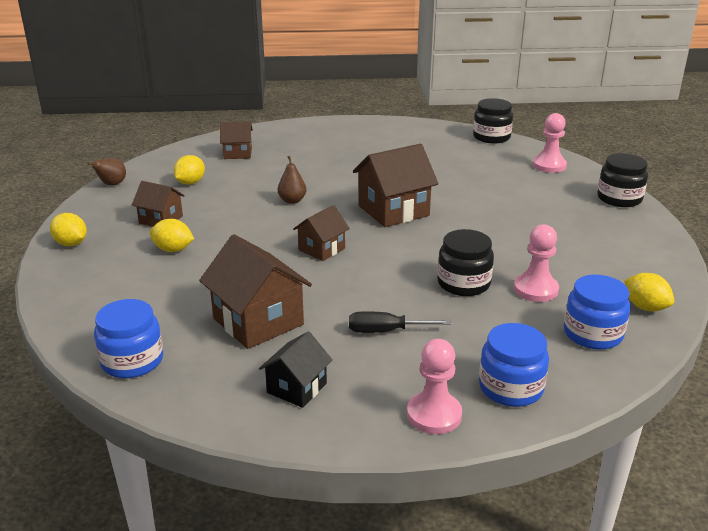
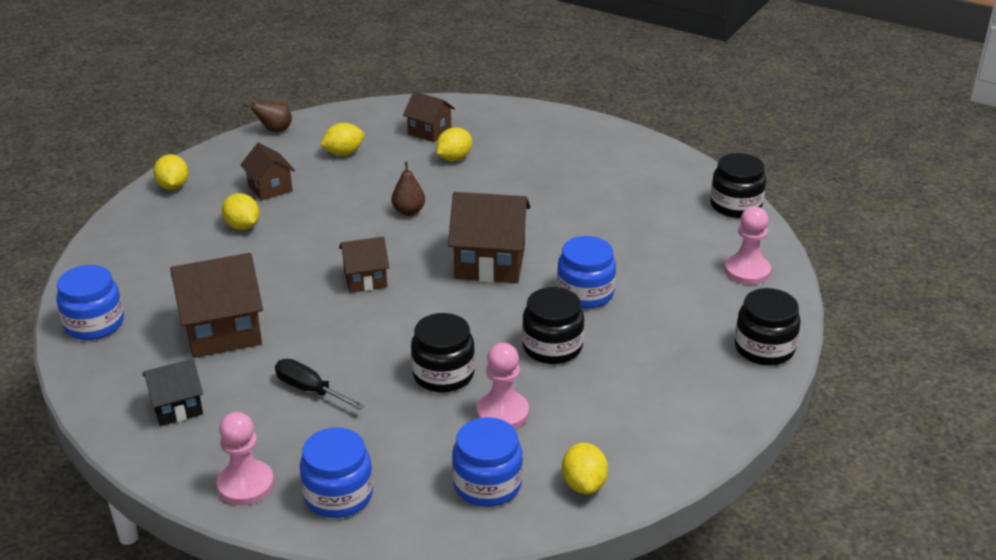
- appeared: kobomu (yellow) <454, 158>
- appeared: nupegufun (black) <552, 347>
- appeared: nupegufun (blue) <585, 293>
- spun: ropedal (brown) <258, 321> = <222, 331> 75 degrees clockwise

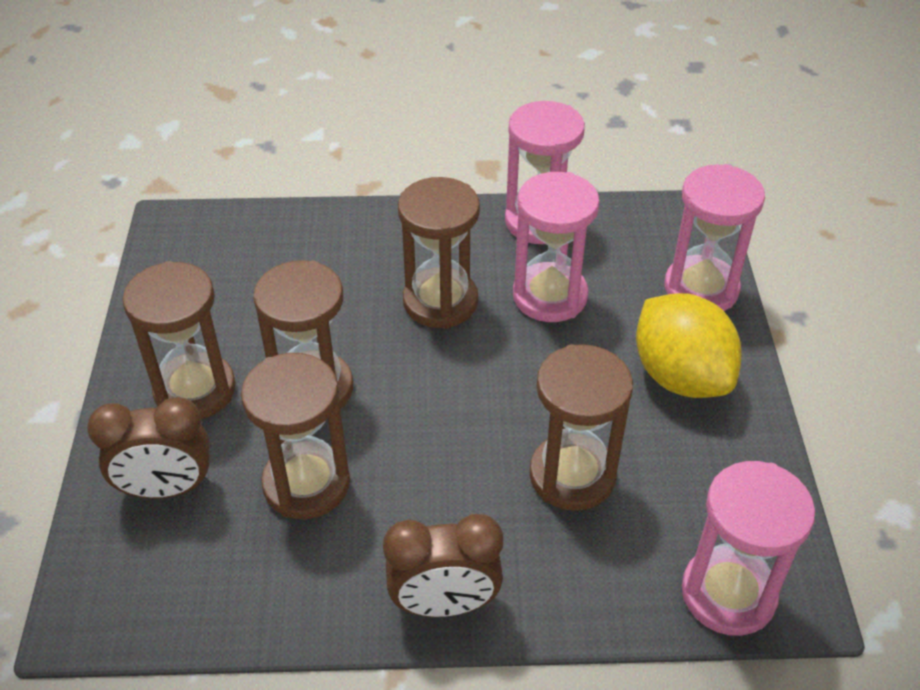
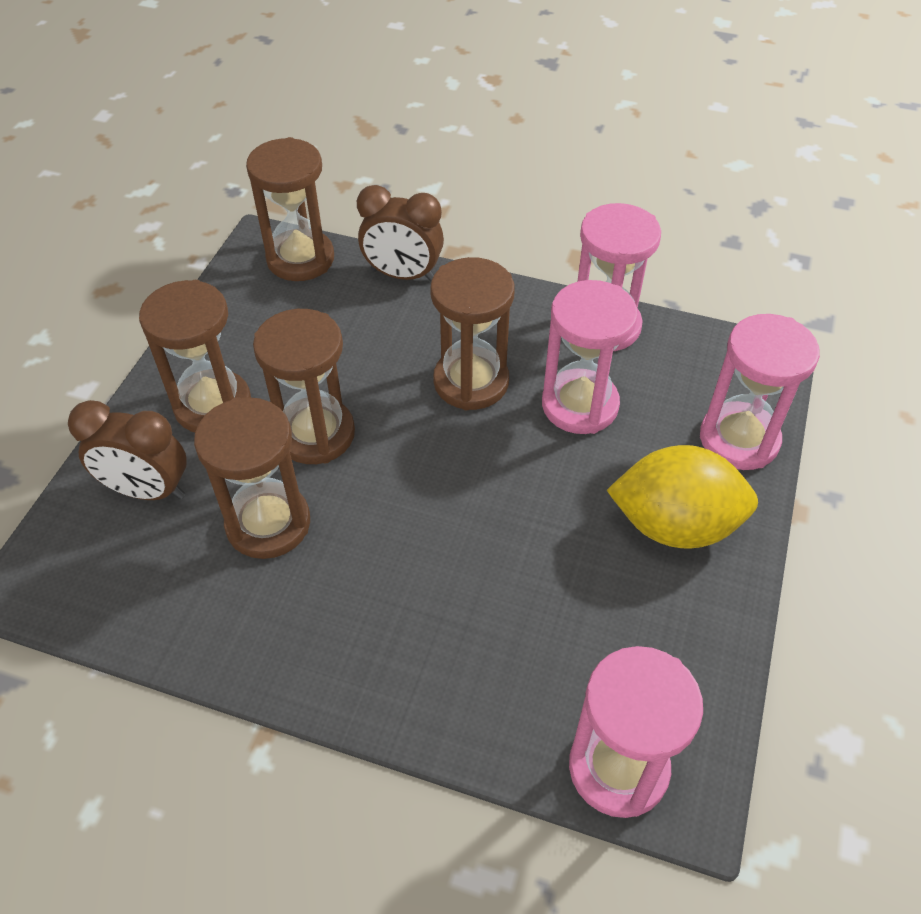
- relocated: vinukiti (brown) <444, 604> to <403, 275>
- relocated: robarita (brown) <572, 475> to <300, 259>
- spun: kobomu (yellow) <680, 376> = <674, 525> 75 degrees counterclockwise

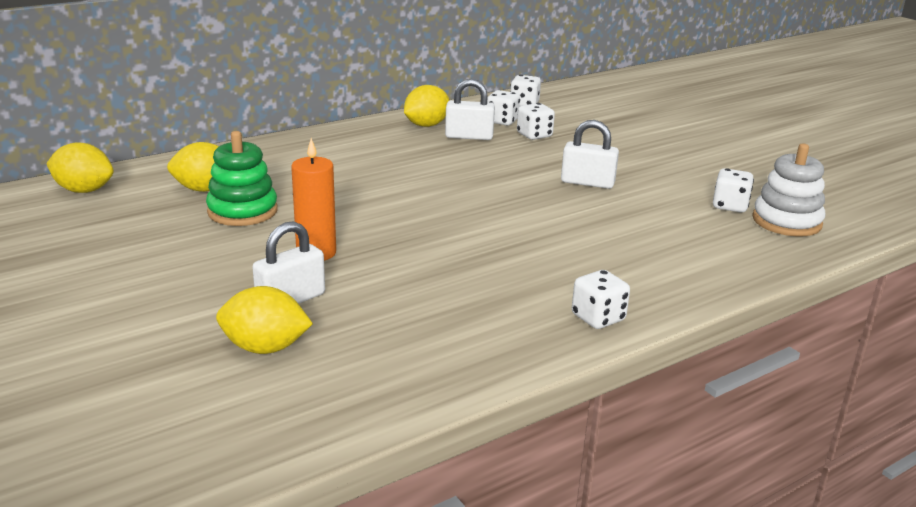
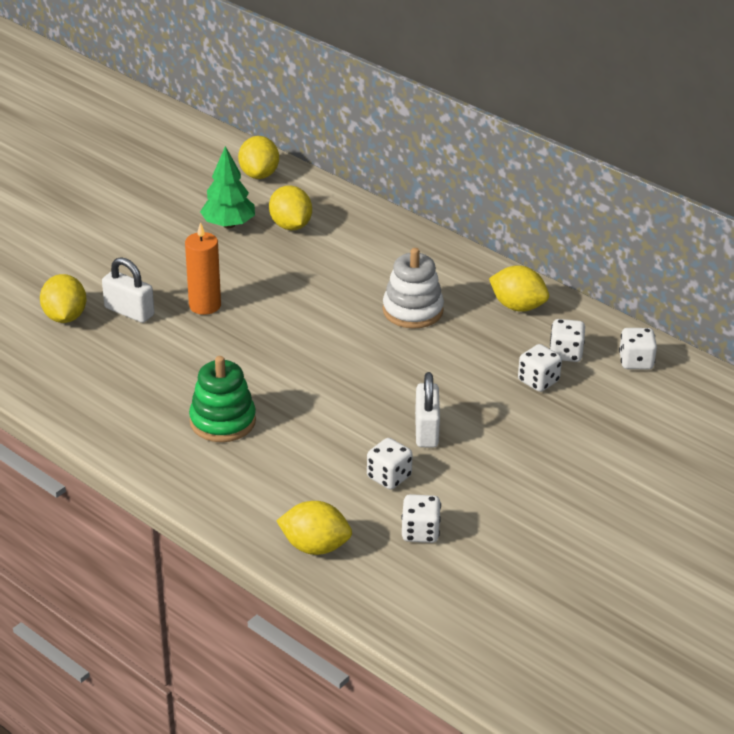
- missing: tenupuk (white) <469, 136>
- appeared: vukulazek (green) <228, 224>
- appeared: kobomu (yellow) <315, 547>
- relocated: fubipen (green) <242, 211> to <223, 421>
- relocated: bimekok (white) <598, 318> to <389, 477>
- relocated: fubipen (white) <786, 221> to <413, 310>

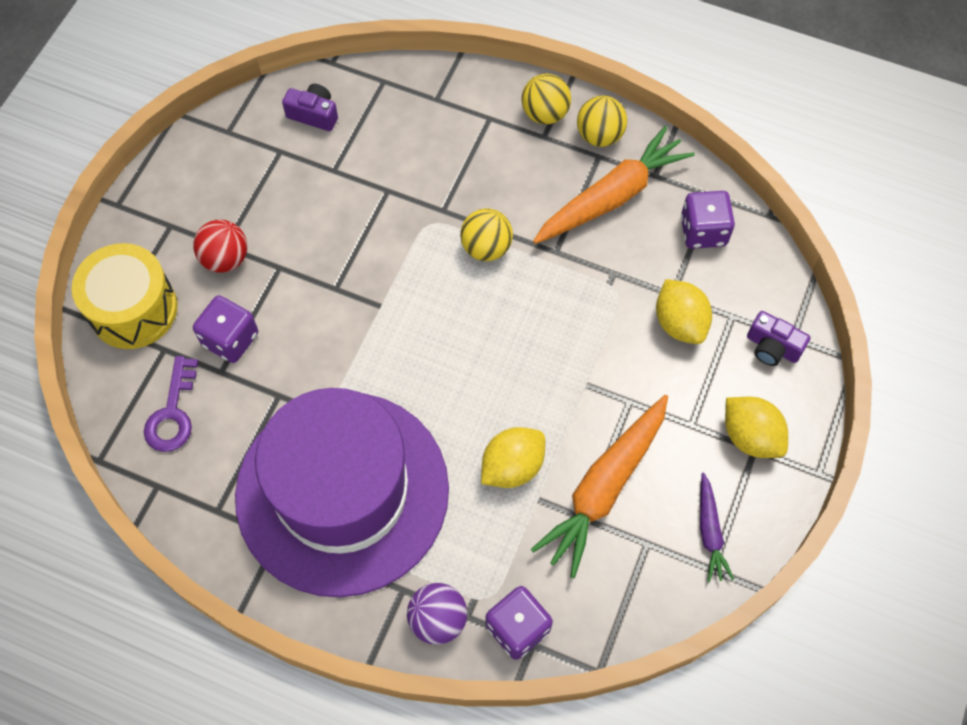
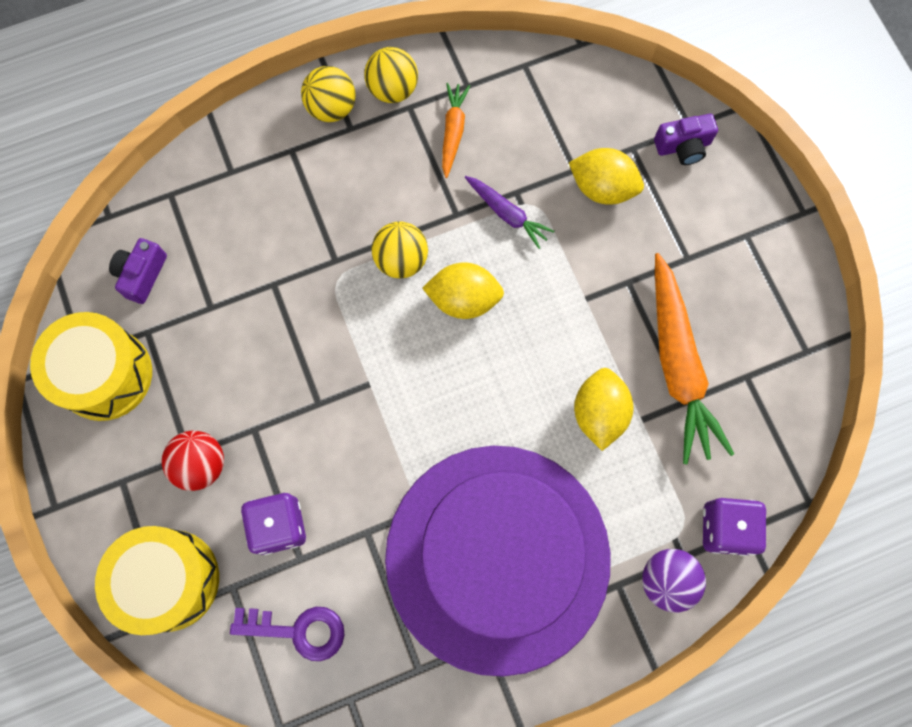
- missing: bimekok (purple) <703, 231>
- appeared: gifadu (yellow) <105, 374>
- relocated: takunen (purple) <709, 532> to <507, 214>
- relocated: kobomu (yellow) <750, 436> to <463, 299>
- spun: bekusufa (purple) <173, 413> = <298, 630> 45 degrees counterclockwise
- spun: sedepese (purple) <314, 114> = <142, 275> 45 degrees counterclockwise
- size: takunen (orange) <612, 197> = <453, 132> x0.52

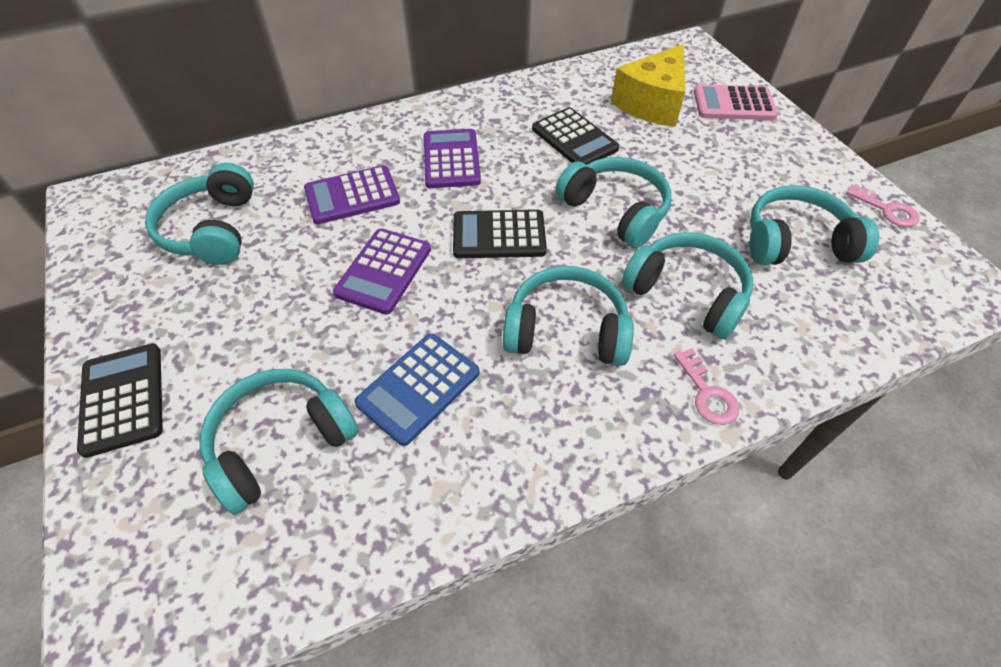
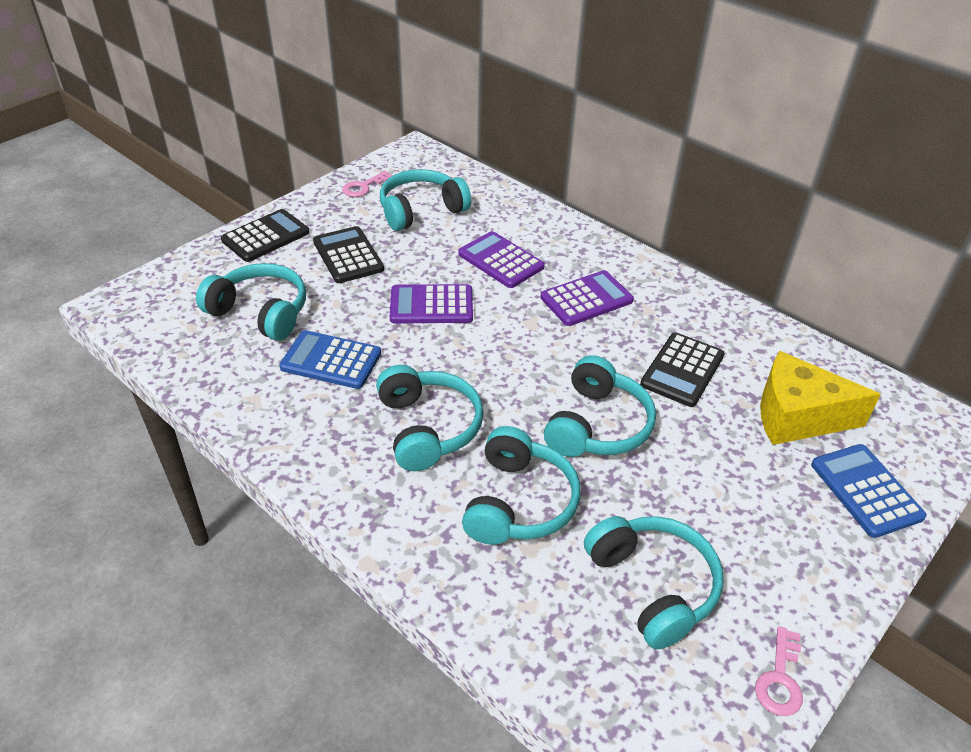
- relocated: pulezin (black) <499, 235> to <348, 256>
- relocated: bekusufa (pink) <707, 393> to <363, 187>
- colour: pulezin (pink) <733, 104> to pulezin (blue) <866, 490>

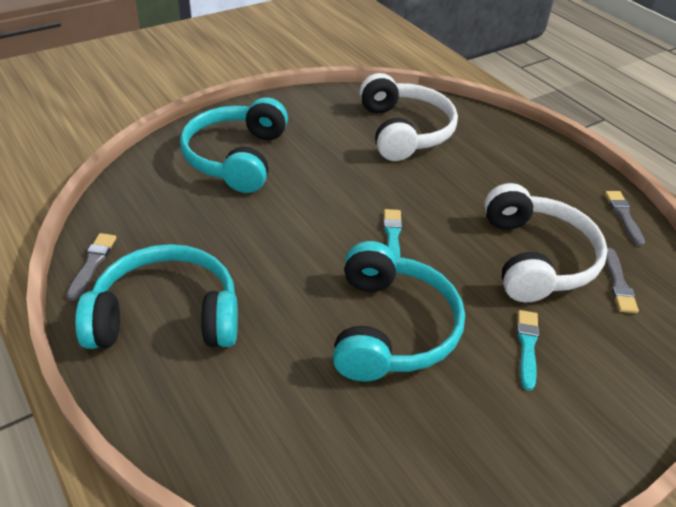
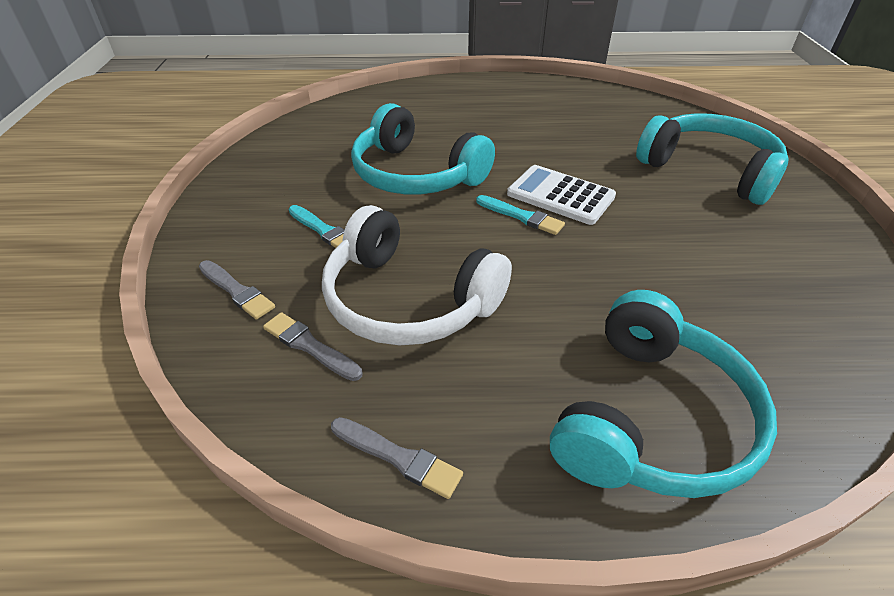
- missing: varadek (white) <404, 131>
- appeared: pulezin (white) <560, 195>
- relocated: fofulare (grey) <92, 264> to <236, 291>
- relocated: varadek (turquoise) <167, 315> to <652, 418>

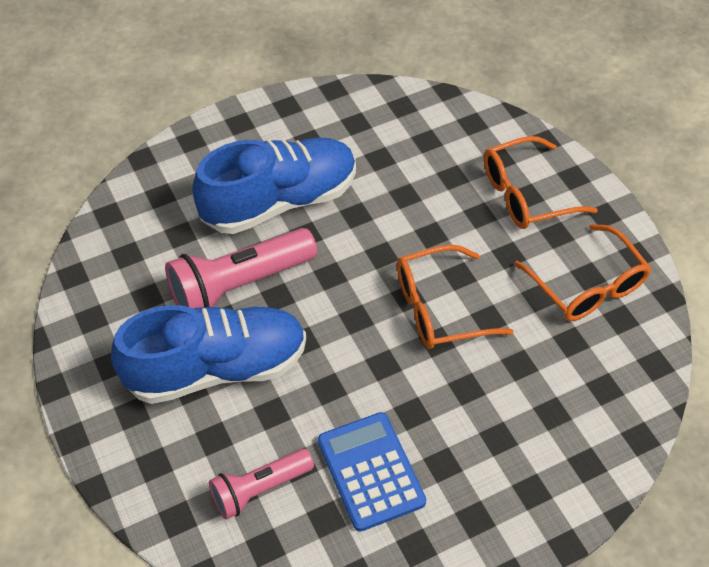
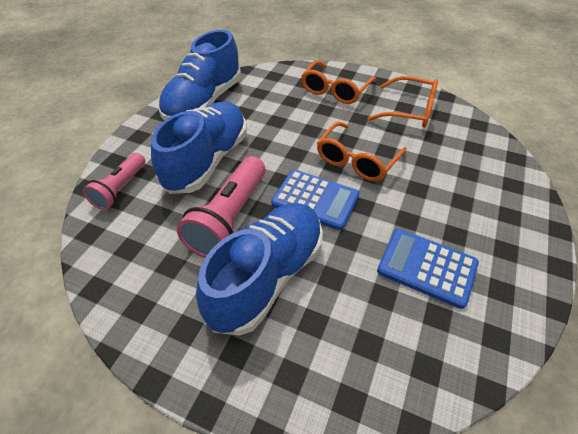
- appeared: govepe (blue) <204, 102>
- appeared: pulezin (blue) <315, 200>
- relocated: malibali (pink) <260, 489> to <120, 188>

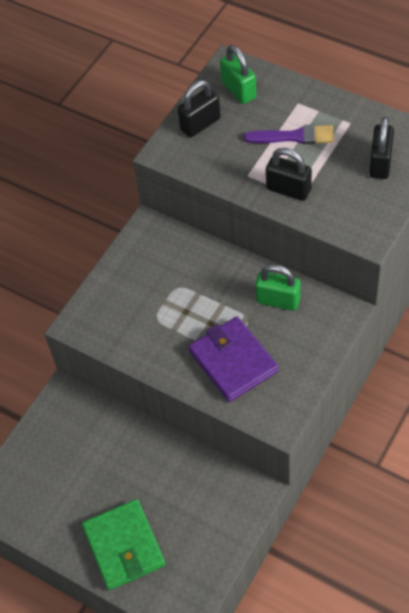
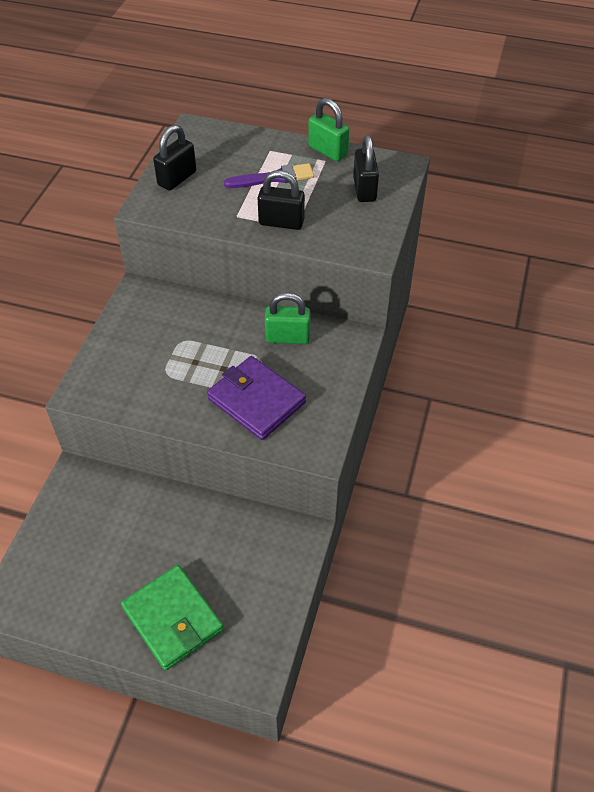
- relocated: tenupuk (green) <239, 90> to <328, 151>

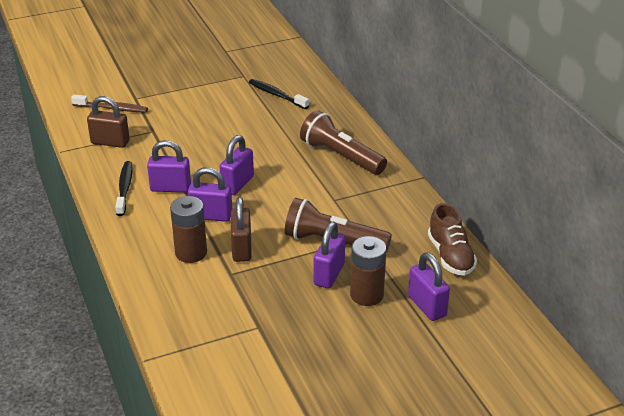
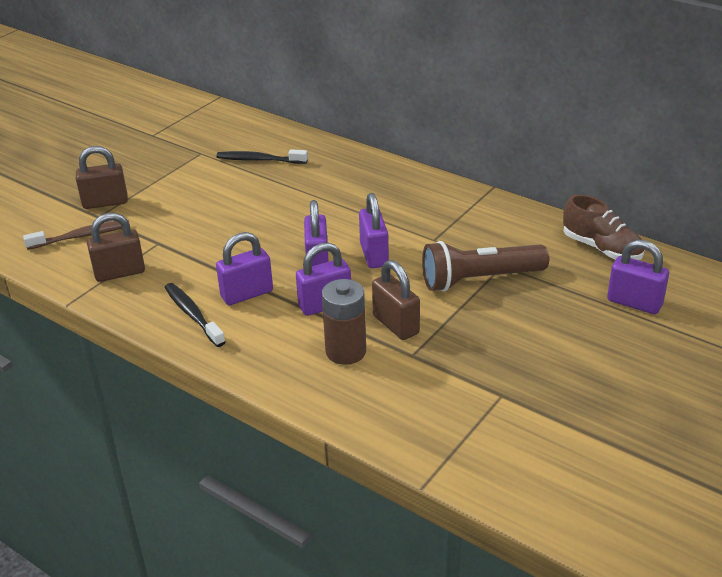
- missing: malibali (brown) <341, 156>
- missing: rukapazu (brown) <366, 295>
- appeared: tenupuk (brown) <105, 202>
- relocated: tenupuk (purple) <329, 274> to <374, 255>

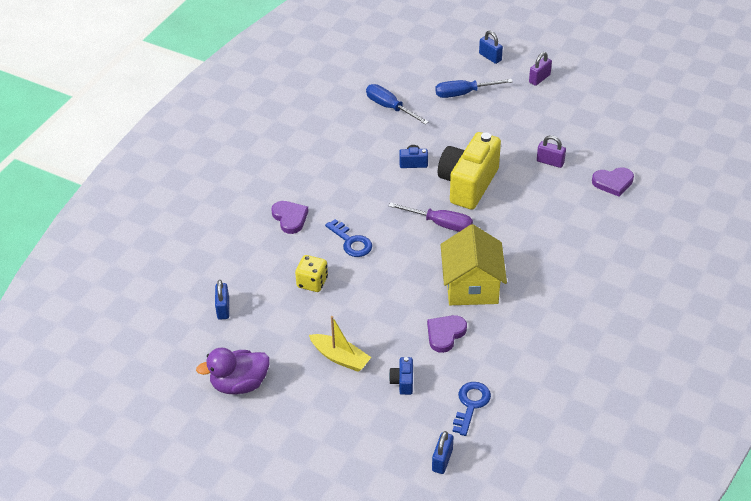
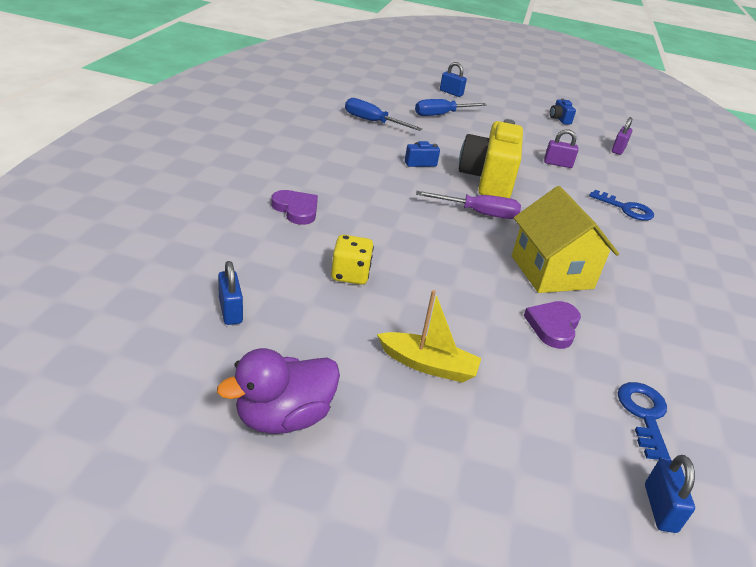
- missing: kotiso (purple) <613, 183>
- relocated: bekusufa (blue) <351, 242> to <626, 209>
- relocated: sedepese (blue) <403, 382> to <559, 119>
- relocated: tenupuk (purple) <539, 78> to <618, 149>

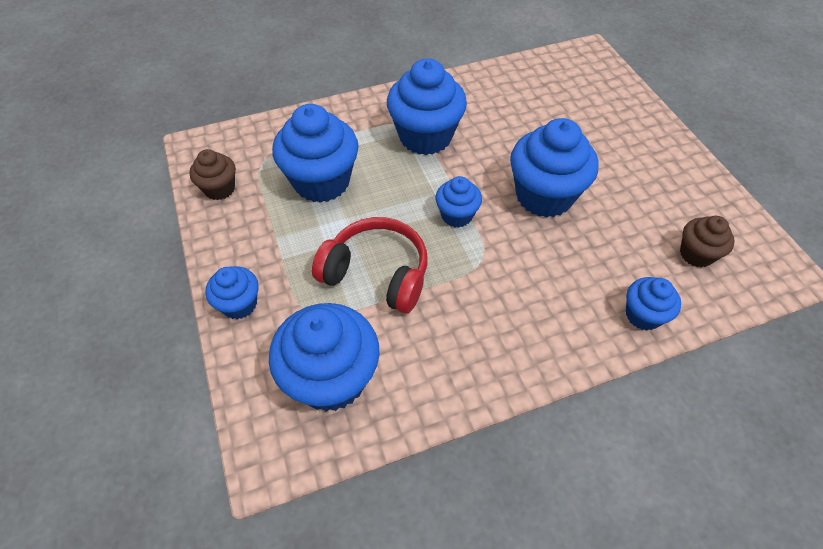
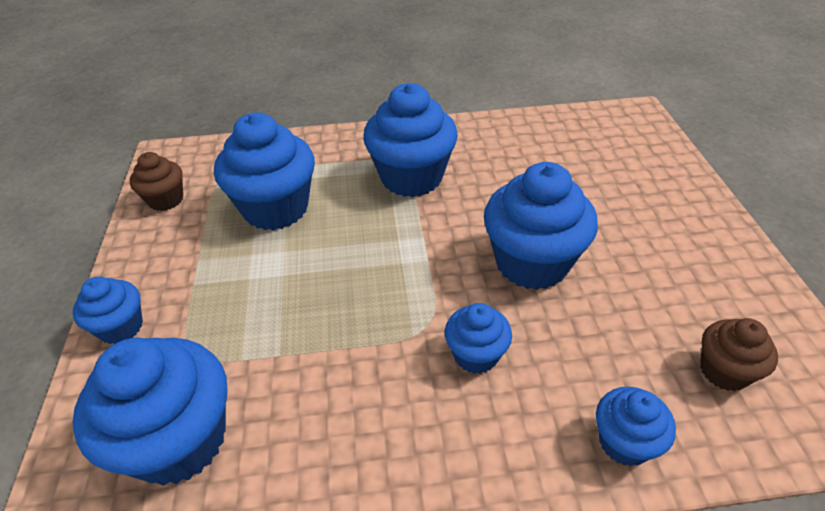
- missing: varadek (red) <377, 273>
- relocated: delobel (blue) <456, 215> to <476, 355>

